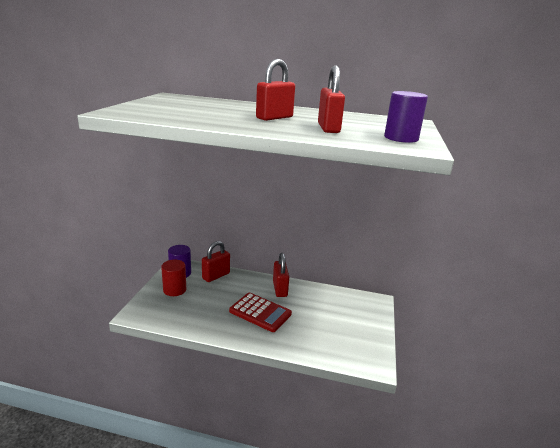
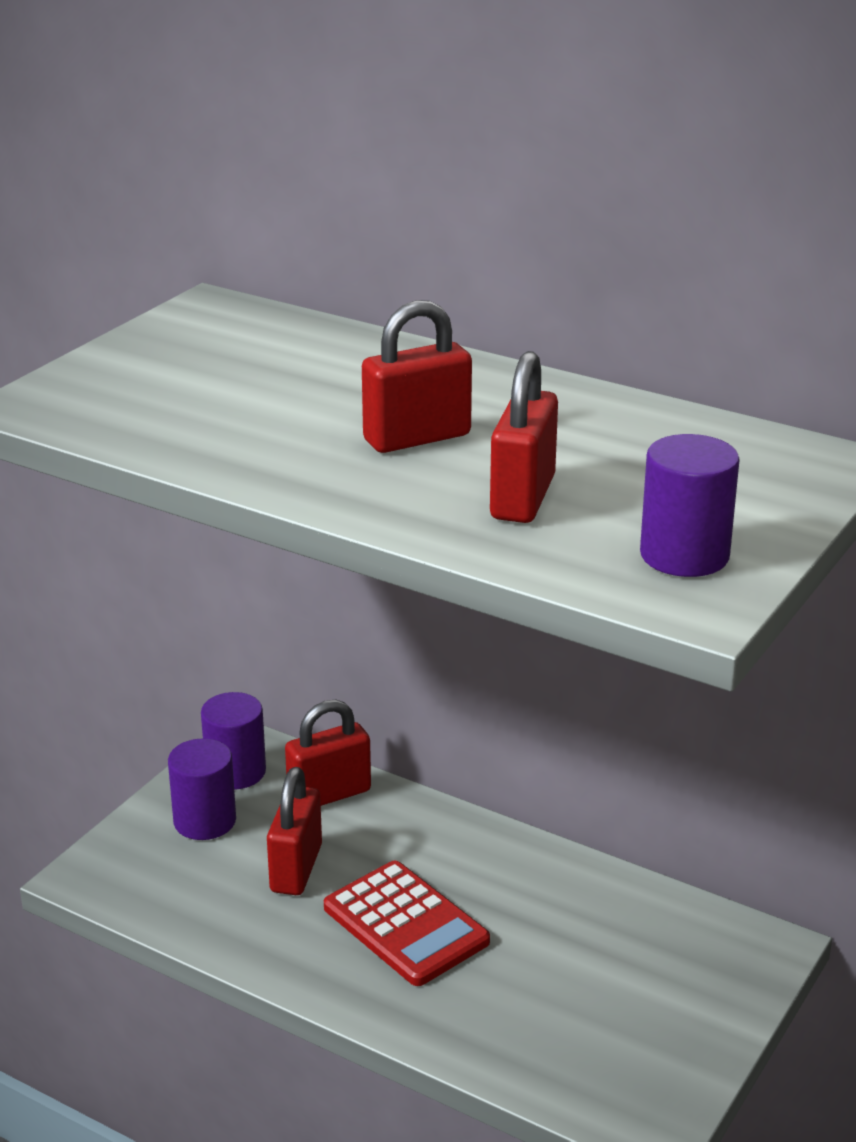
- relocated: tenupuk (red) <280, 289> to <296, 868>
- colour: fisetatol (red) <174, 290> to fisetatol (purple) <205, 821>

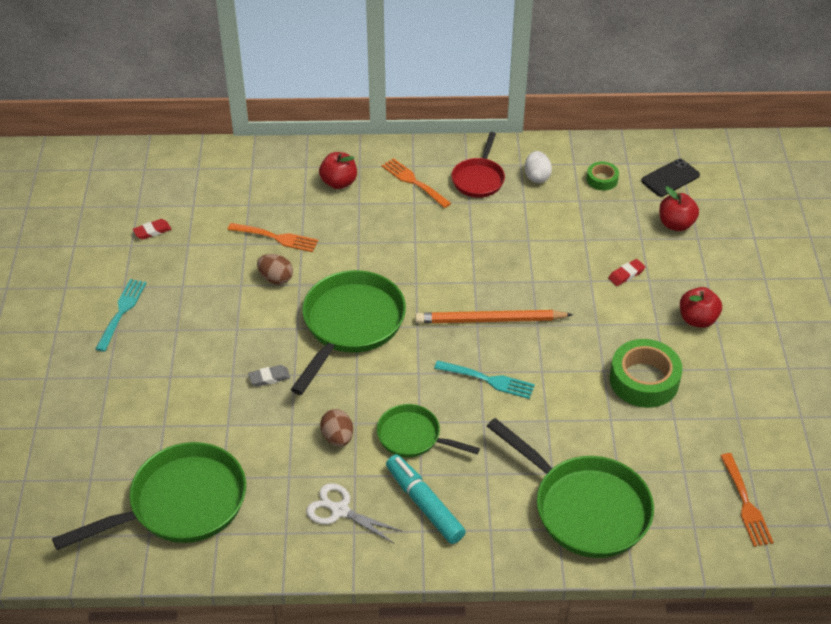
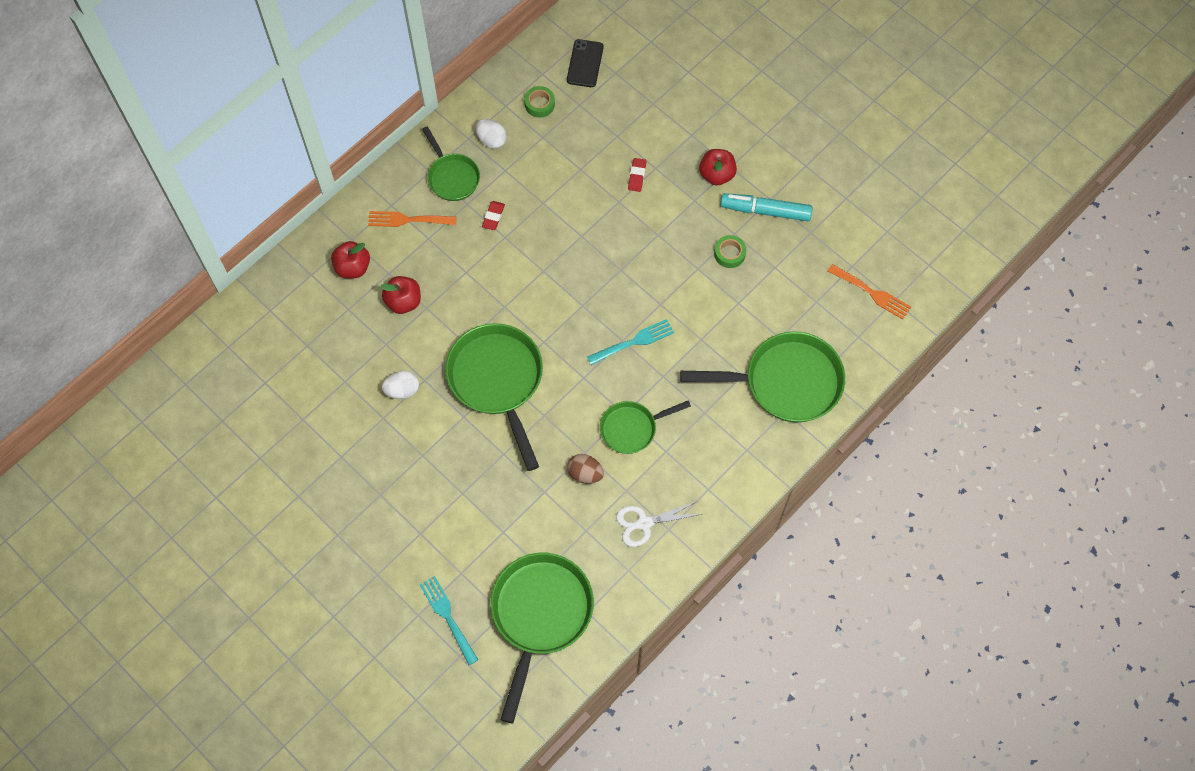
- missing: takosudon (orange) <276, 238>
- missing: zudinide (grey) <269, 378>
- missing: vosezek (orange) <490, 320>
- relocated: takosudon (turquoise) <122, 312> to <448, 617>
- relocated: zudinide (red) <152, 231> to <493, 217>
- relocated: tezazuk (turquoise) <424, 504> to <765, 211>
- relocated: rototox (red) <676, 224> to <403, 302>
- colour: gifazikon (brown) <276, 278> to gifazikon (white) <402, 390>
- colour: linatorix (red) <478, 179> to linatorix (green) <452, 177>
- size: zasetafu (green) <644, 380> = <729, 254> x0.52

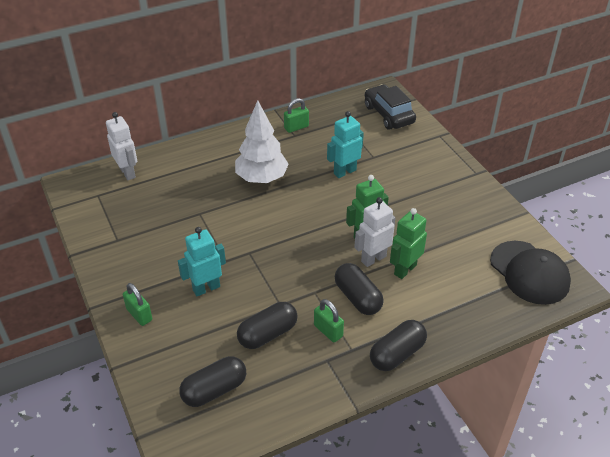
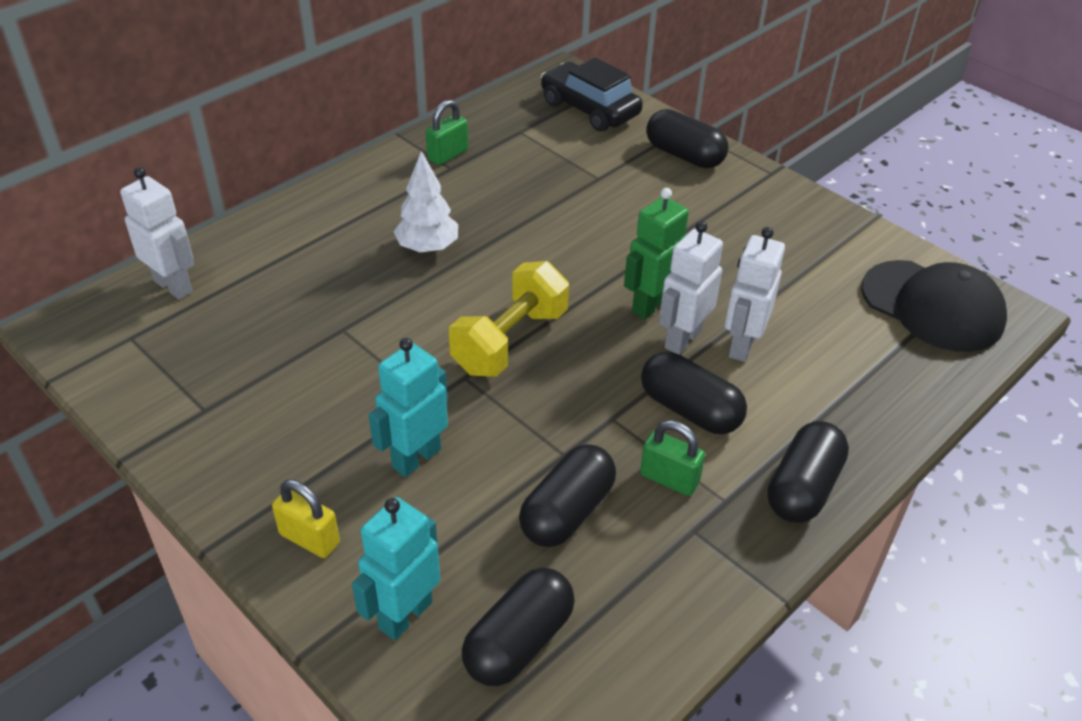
- appeared: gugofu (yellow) <510, 341>
- appeared: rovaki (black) <684, 155>
- relocated: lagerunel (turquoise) <344, 172> to <405, 615>
- colour: tenupuk (green) <139, 315> to tenupuk (yellow) <309, 539>
- colour: lagerunel (green) <405, 269> to lagerunel (white) <742, 345>
- size: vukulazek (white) <261, 178> = <427, 248> x0.67

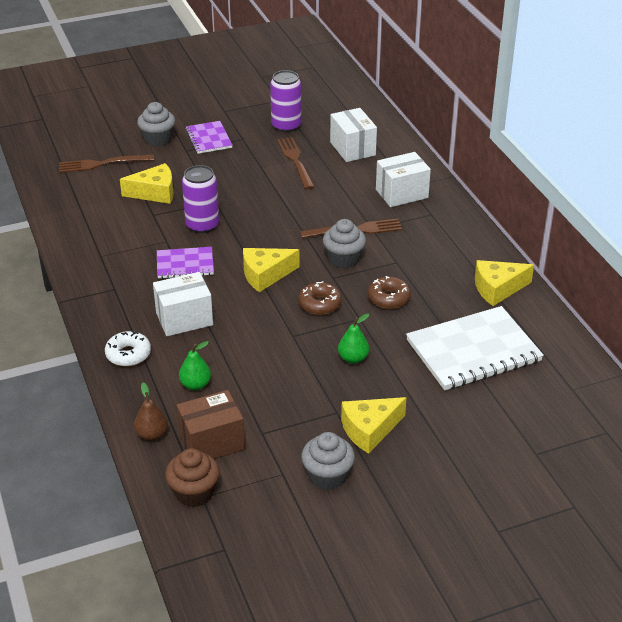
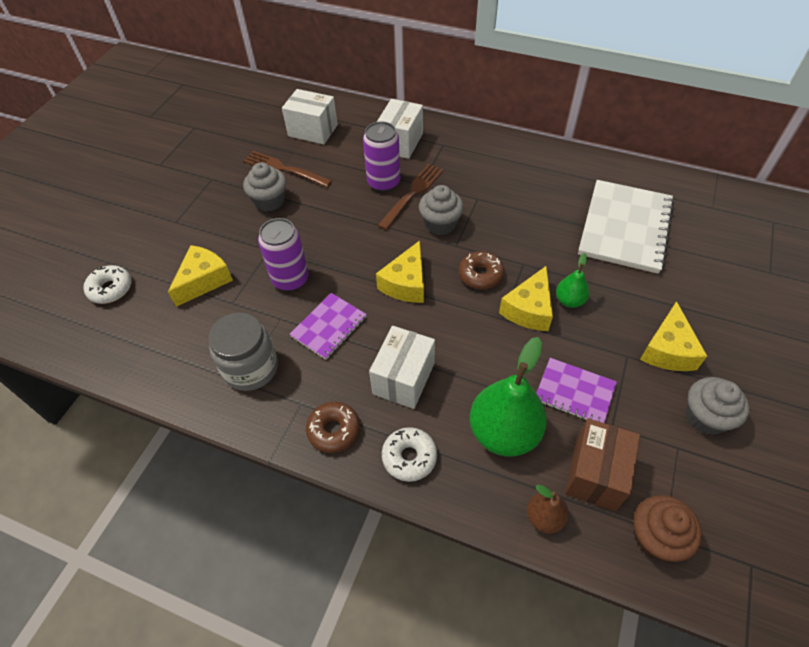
- appeared: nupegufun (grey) <251, 368>
- relocated: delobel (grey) <158, 139> to <269, 201>
- relocated: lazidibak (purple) <208, 139> to <574, 392>
- relocated: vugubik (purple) <286, 126> to <383, 182>
- relocated: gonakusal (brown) <389, 298> to <334, 430>
- relocated: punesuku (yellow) <497, 289> to <529, 309>
- exchanged: takosudon (brown) <102, 164> to gonakusal (white) <111, 289>
- size: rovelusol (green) <195, 385> = <504, 432> x1.98

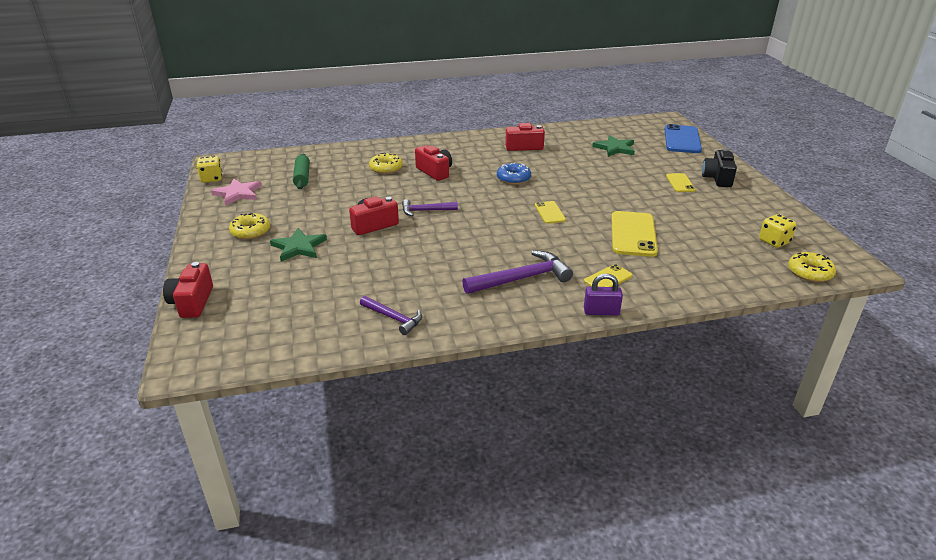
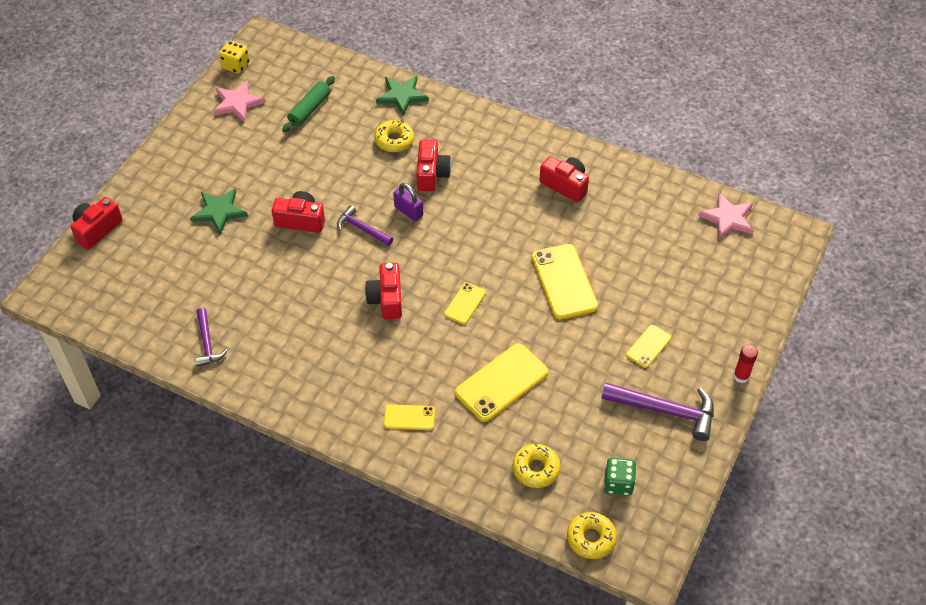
- missing: gonakusal (blue) <513, 178>
- missing: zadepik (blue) <682, 139>
- missing: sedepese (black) <717, 178>
- appeared: sedepese (red) <386, 299>
- appeared: zadepik (yellow) <564, 281>
- appeared: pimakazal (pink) <727, 218>
- appeared: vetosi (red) <741, 376>
- relocated: gonakusal (yellow) <250, 231> to <536, 469>
- relocated: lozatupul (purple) <521, 279> to <665, 411>
- relocated: tenupuk (purple) <601, 311> to <408, 211>
- relocated: pimakazal (green) <615, 148> to <402, 96>
- colour: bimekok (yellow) <774, 241> to bimekok (green) <618, 483>

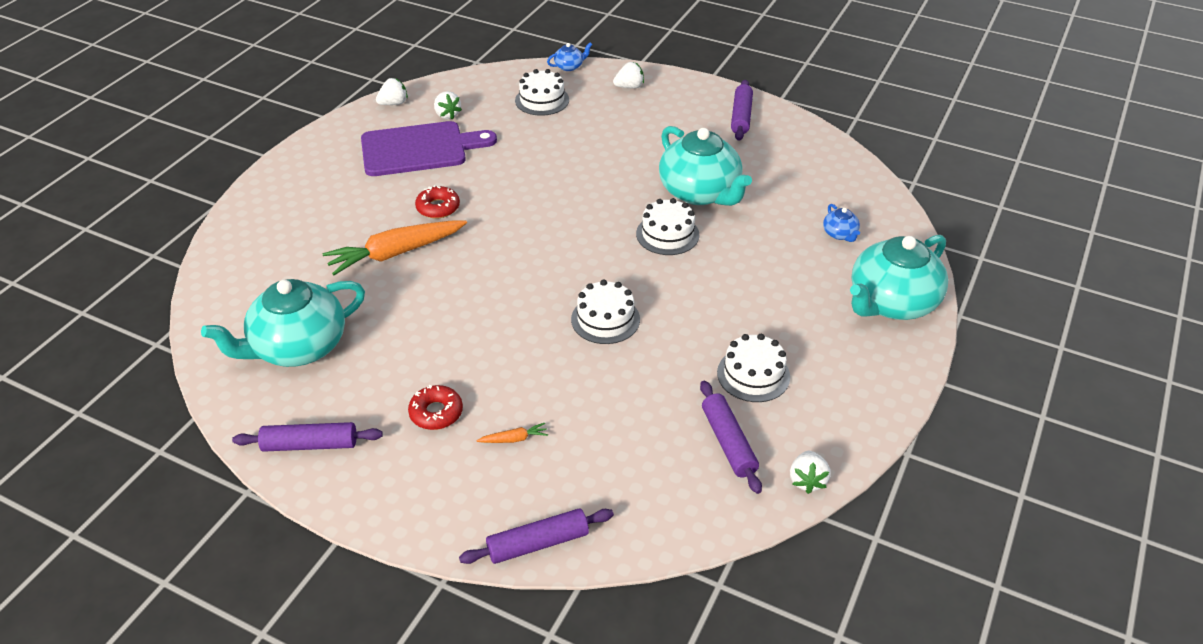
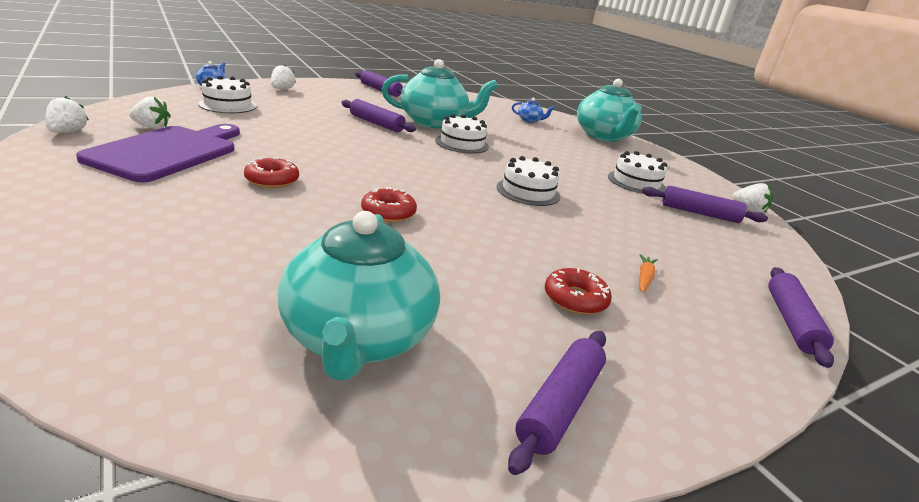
- missing: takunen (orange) <396, 253>
- appeared: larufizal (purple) <376, 123>
- appeared: gonakusal (red) <388, 212>

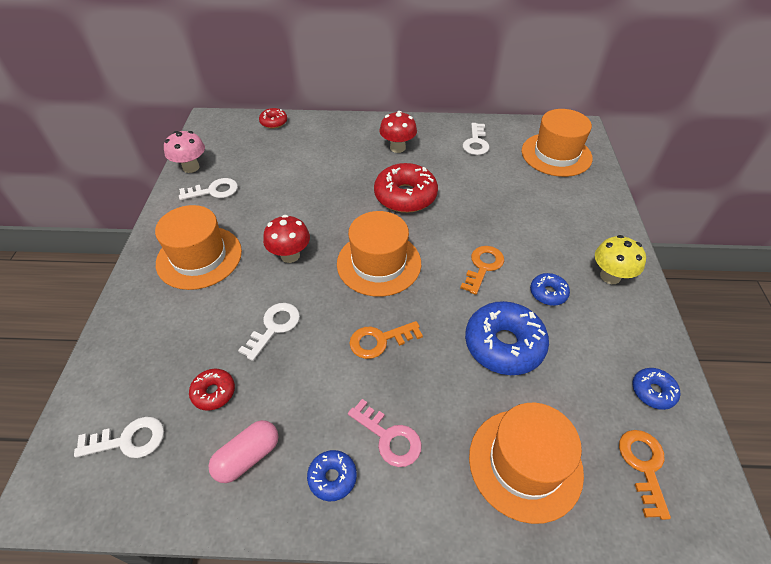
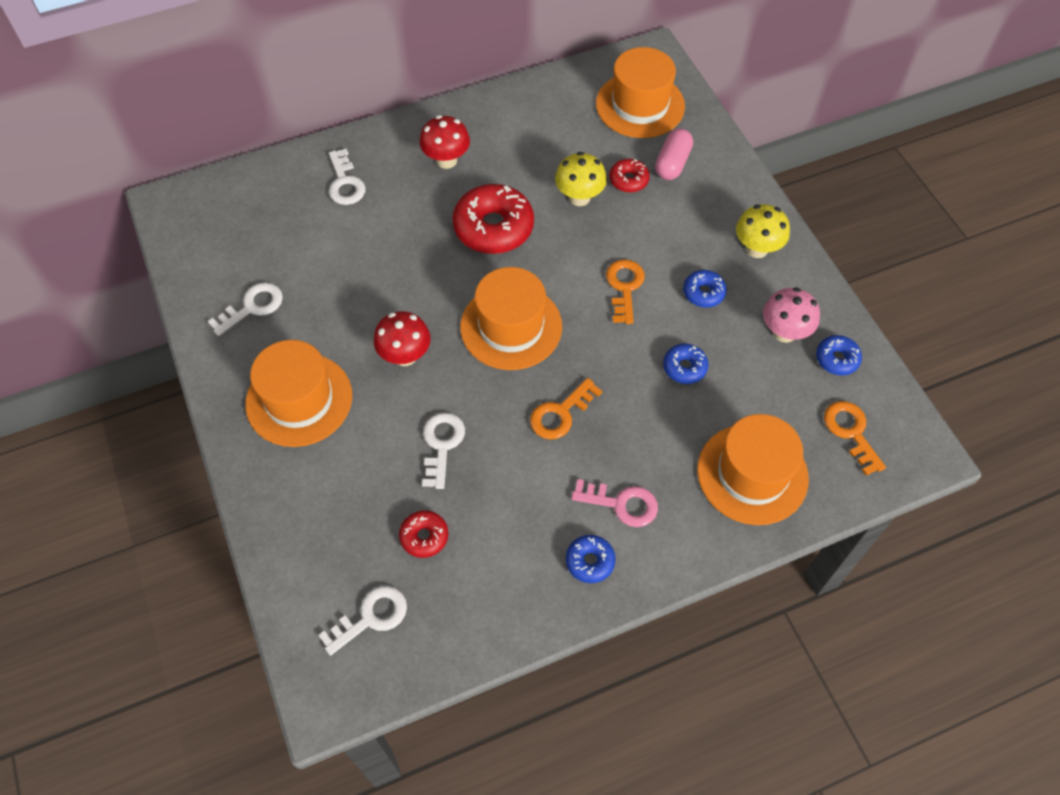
- appeared: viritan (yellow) <579, 197>
- relocated: viritan (pink) <191, 167> to <784, 332>
- relocated: rovaki (pink) <247, 457> to <672, 163>
- relocated: gonakusal (red) <274, 122> to <628, 180>
- relocated: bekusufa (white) <476, 142> to <345, 183>
- size: gonakusal (blue) <504, 344> = <684, 367> x0.51

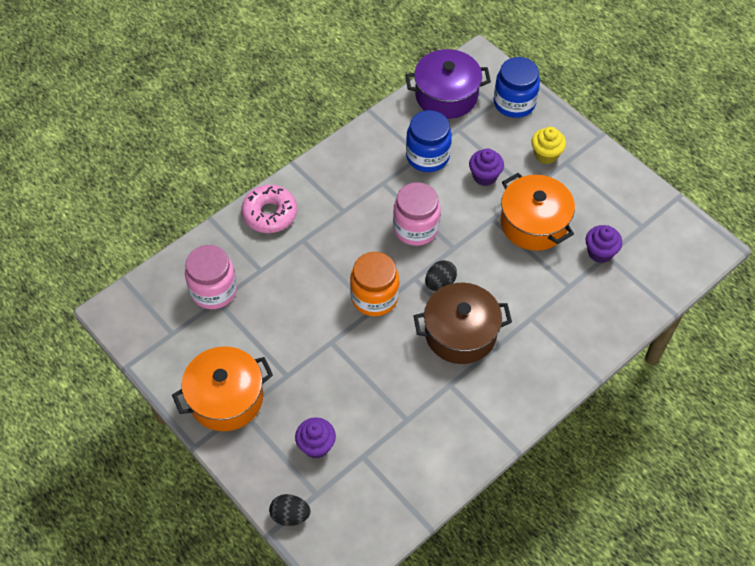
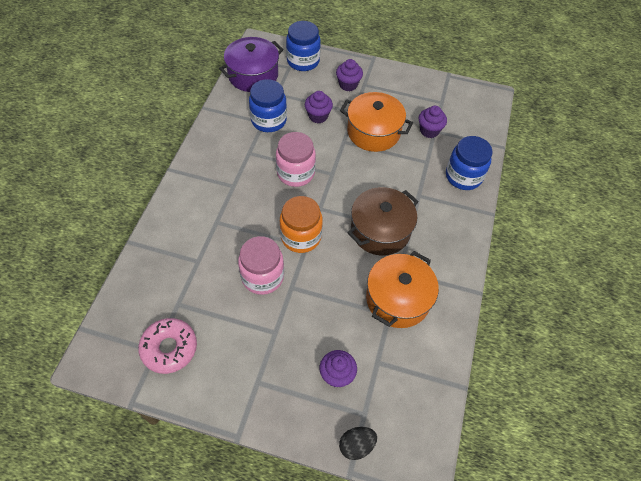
- missing: gifazikon (black) <440, 283>
- appeared: nupegufun (blue) <463, 176>
- relocated: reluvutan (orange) <226, 398> to <398, 299>
- relocated: nupegufun (pink) <214, 290> to <262, 276>
- relocated: gonakusal (pink) <270, 214> to <169, 348>
- colour: delobel (yellow) <546, 155> to delobel (purple) <348, 85>

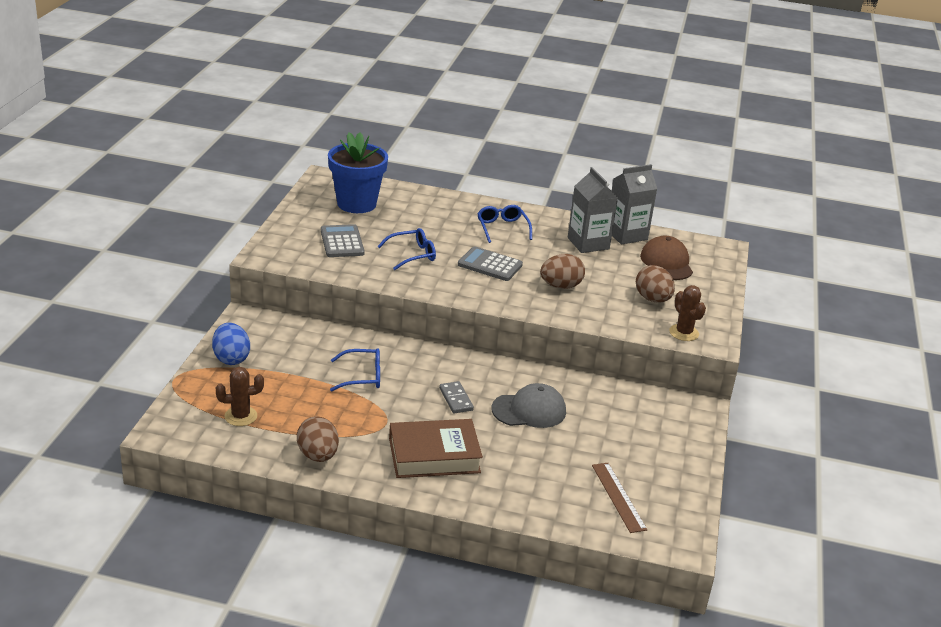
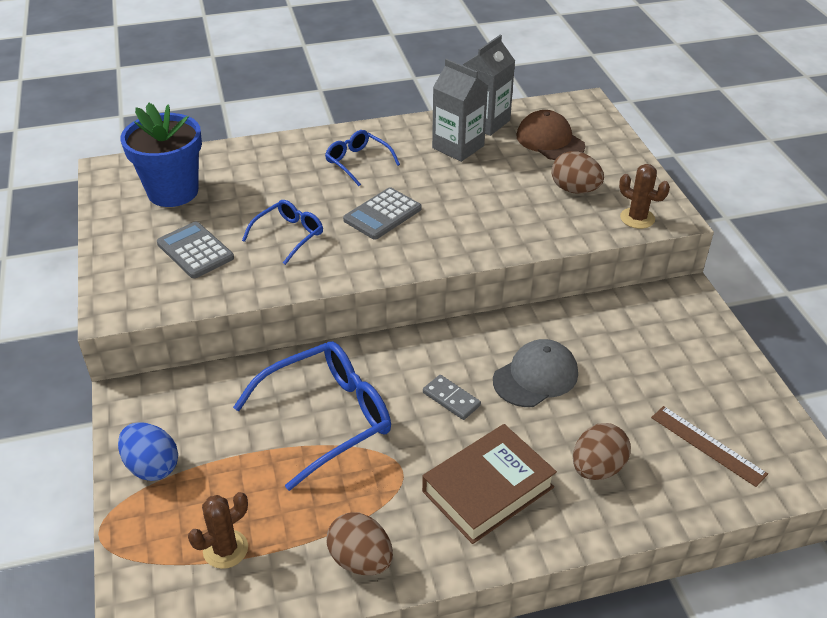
- relocated: gifazikon (brown) <560, 286> to <597, 468>
- spun: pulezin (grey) <490, 265> = <382, 214> 45 degrees counterclockwise
- size: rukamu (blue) <362, 376> = <327, 417> x1.81

